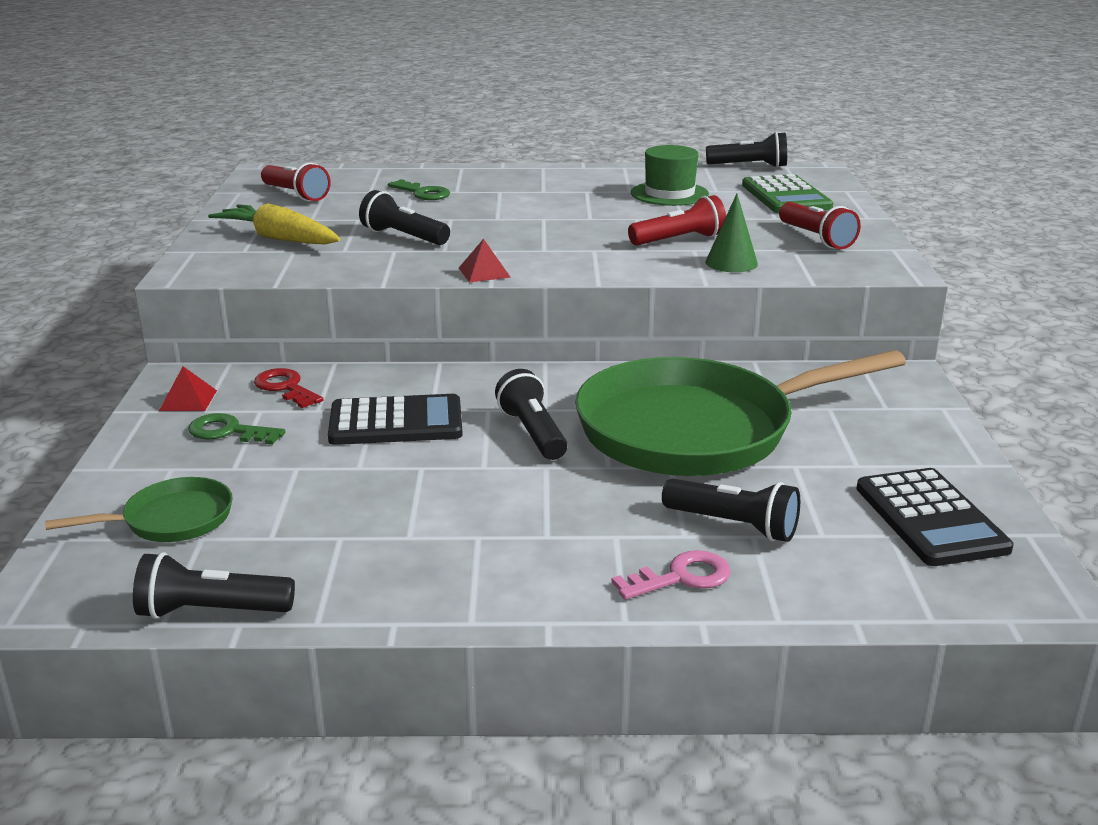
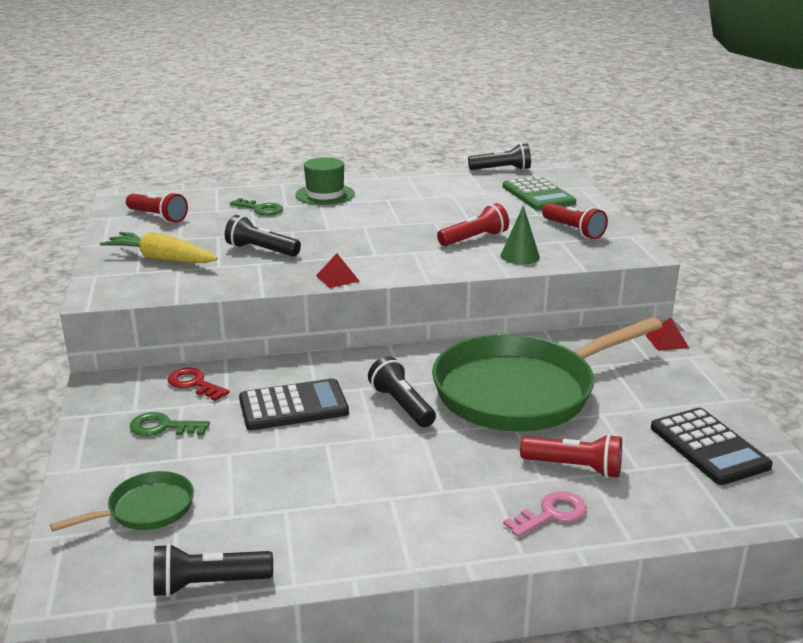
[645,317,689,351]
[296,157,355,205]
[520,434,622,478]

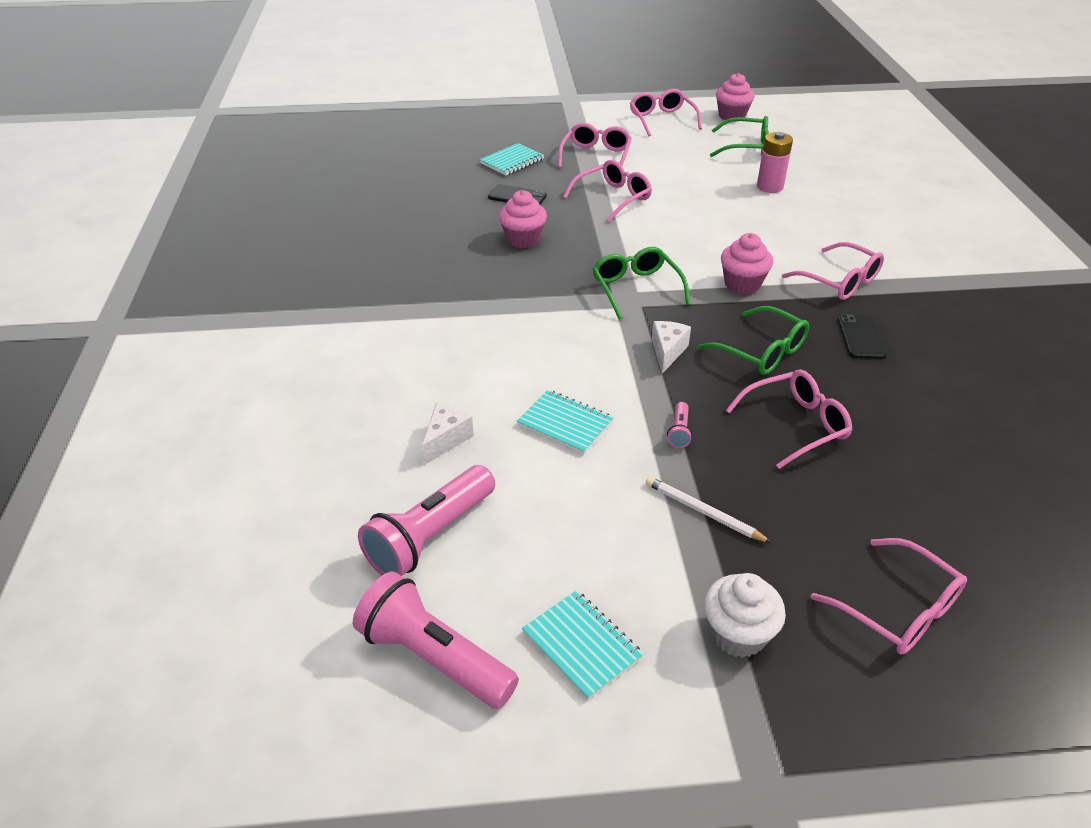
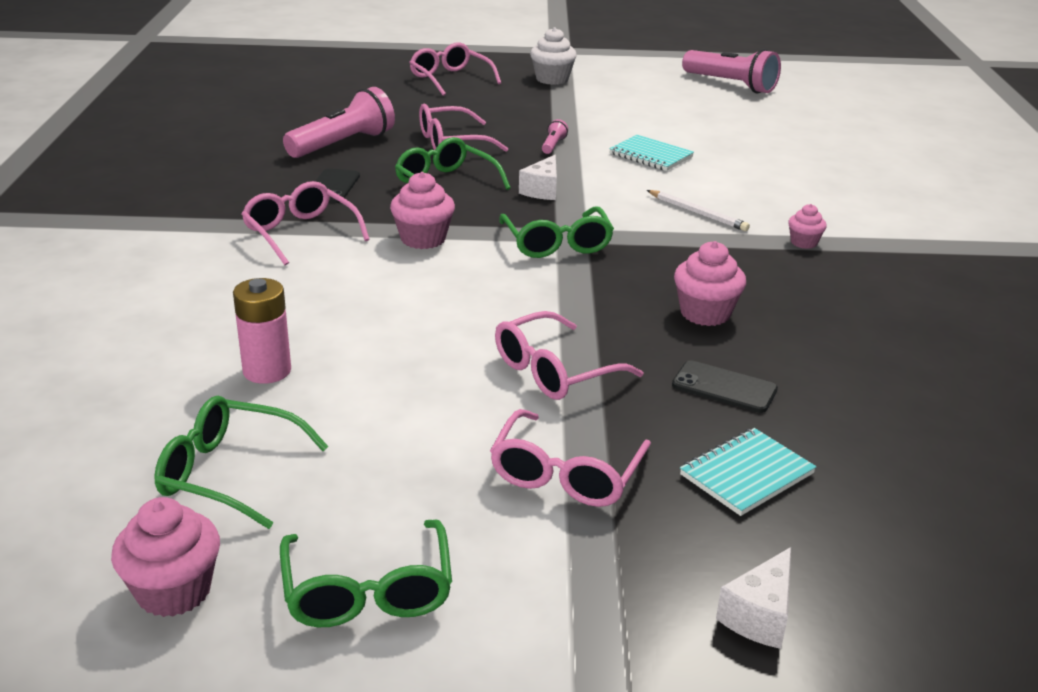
[283,87,395,158]
[716,547,791,649]
[522,590,644,700] (first image)
[280,520,452,627]
[647,190,750,231]
[788,204,827,249]

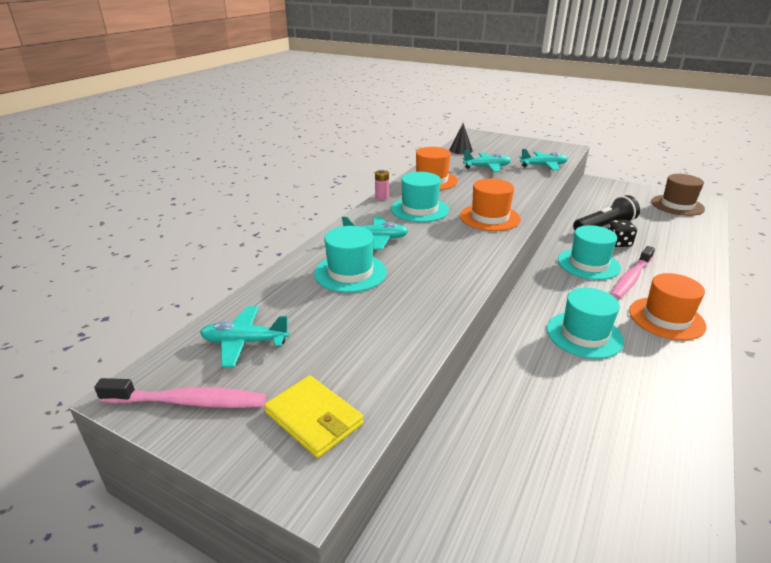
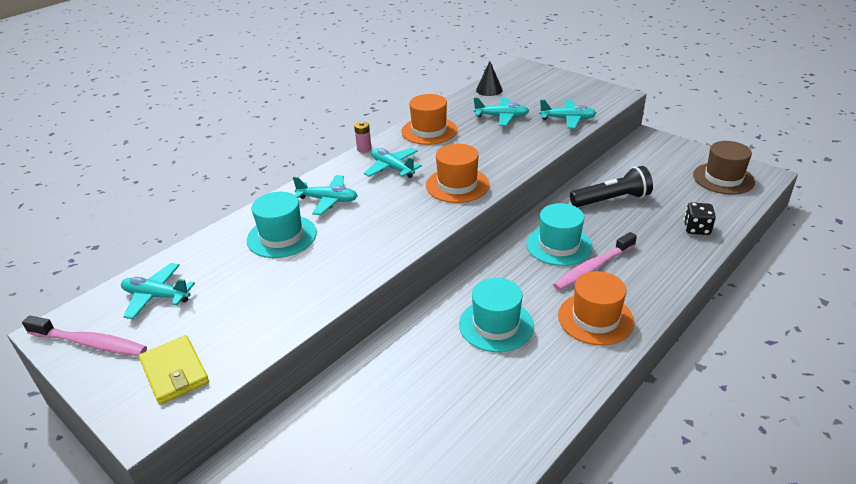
[364,148,422,178]
[684,203,716,235]

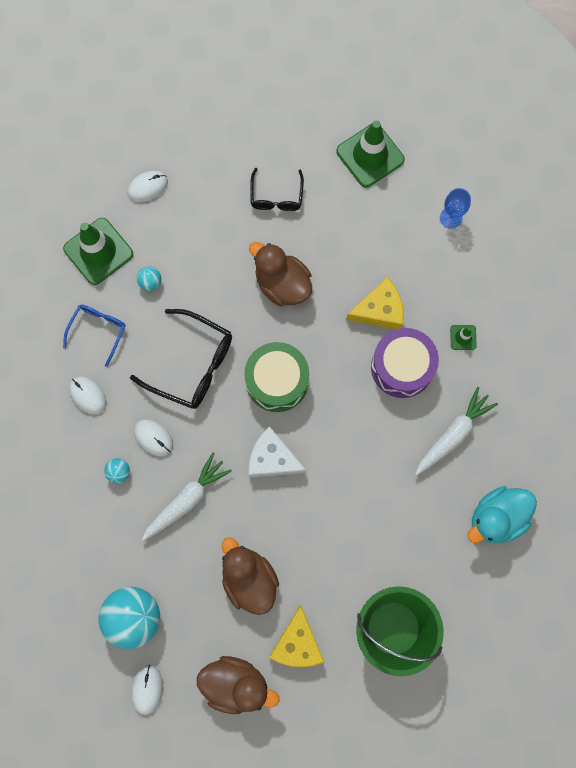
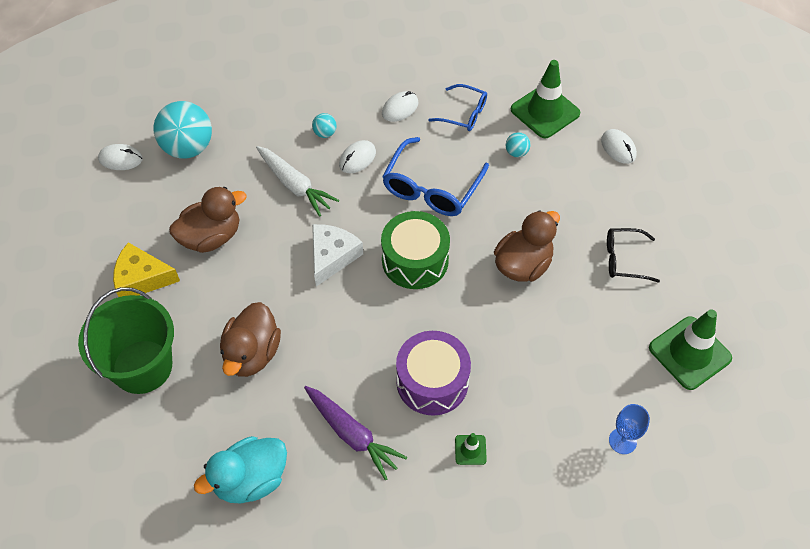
[382,137,489,216]
[220,302,281,377]
[346,277,404,329] (first image)
[304,386,407,480]
[194,436,287,504]

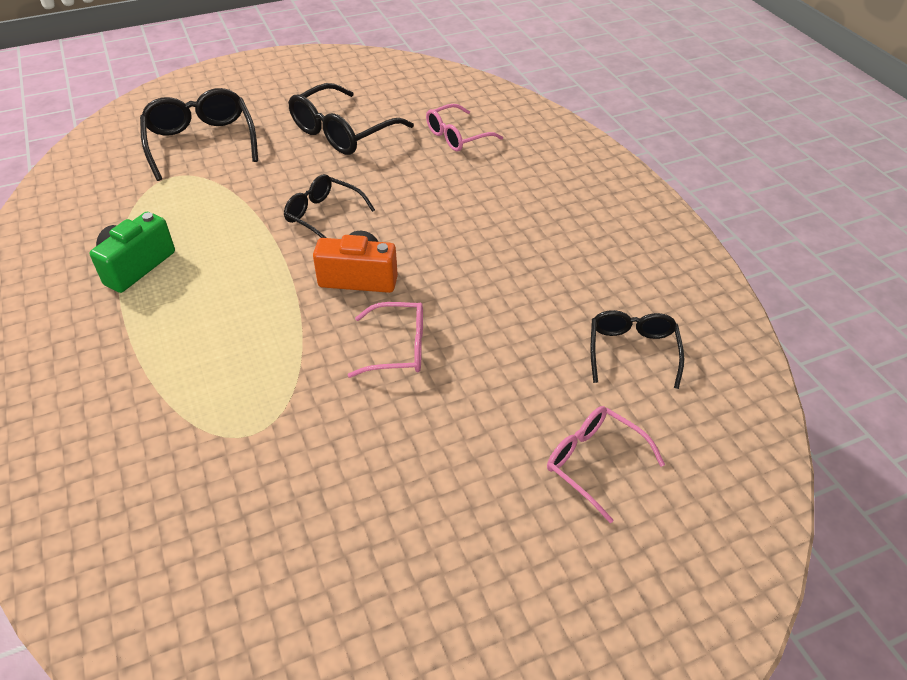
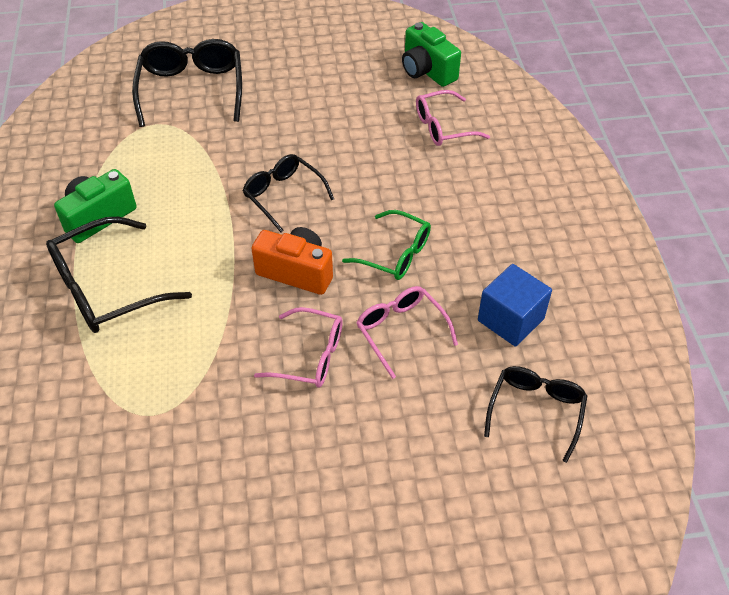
[46,217,192,333]
[356,286,458,379]
[342,210,431,280]
[402,22,461,87]
[478,264,552,347]

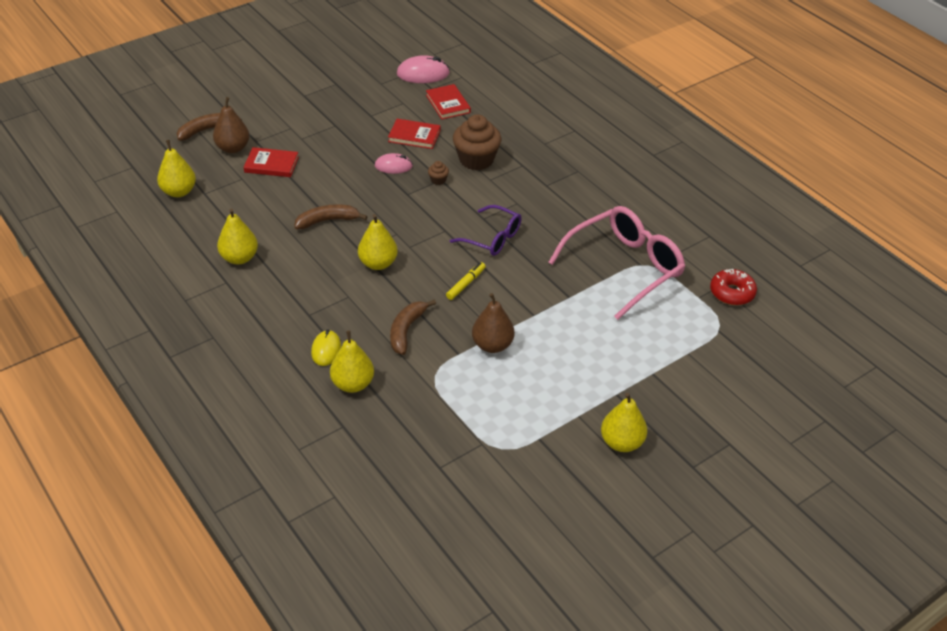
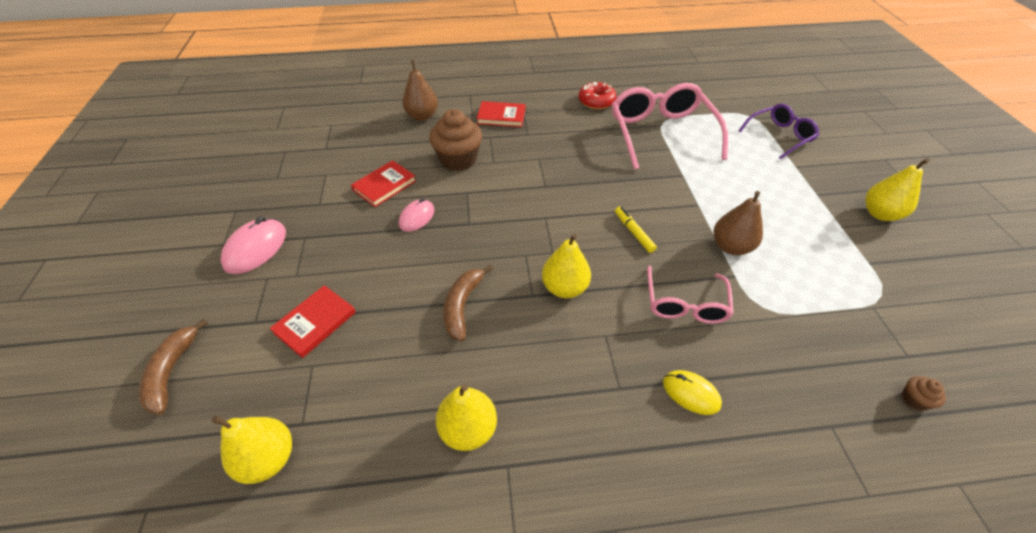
[402,60,438,121]
[330,330,374,393] (first image)
[647,266,734,324]
[220,217,286,274]
[477,101,525,127]
[902,376,946,410]
[738,104,819,160]
[578,82,617,109]

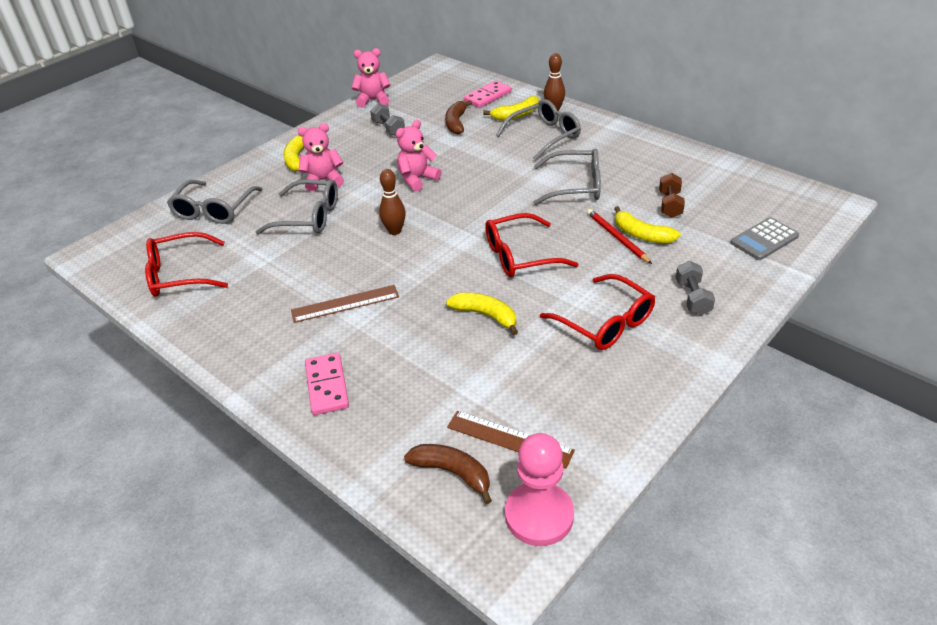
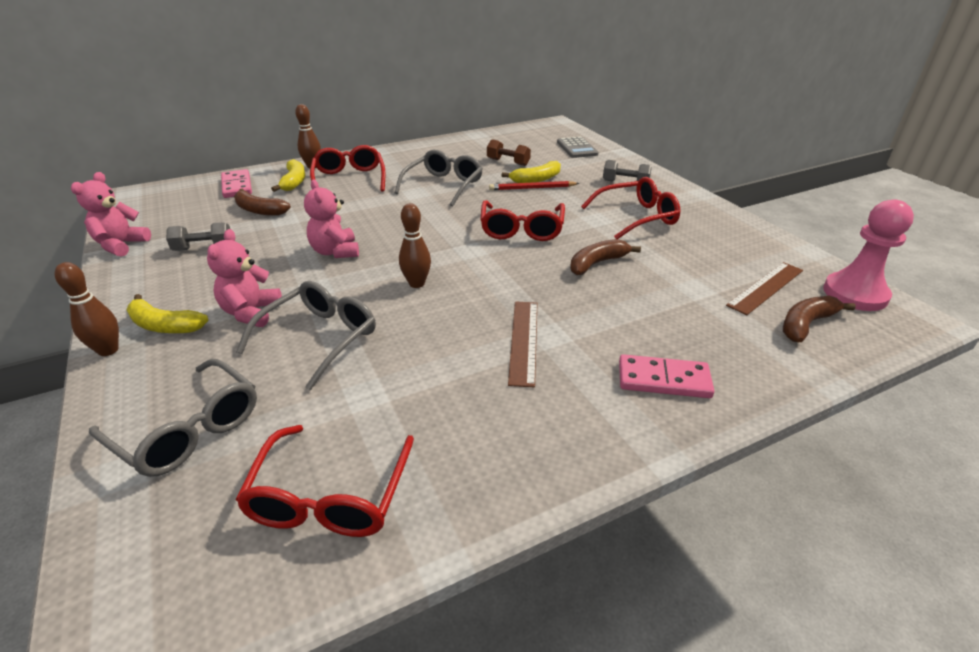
[570,239,641,275]
[310,145,385,191]
[54,262,119,356]

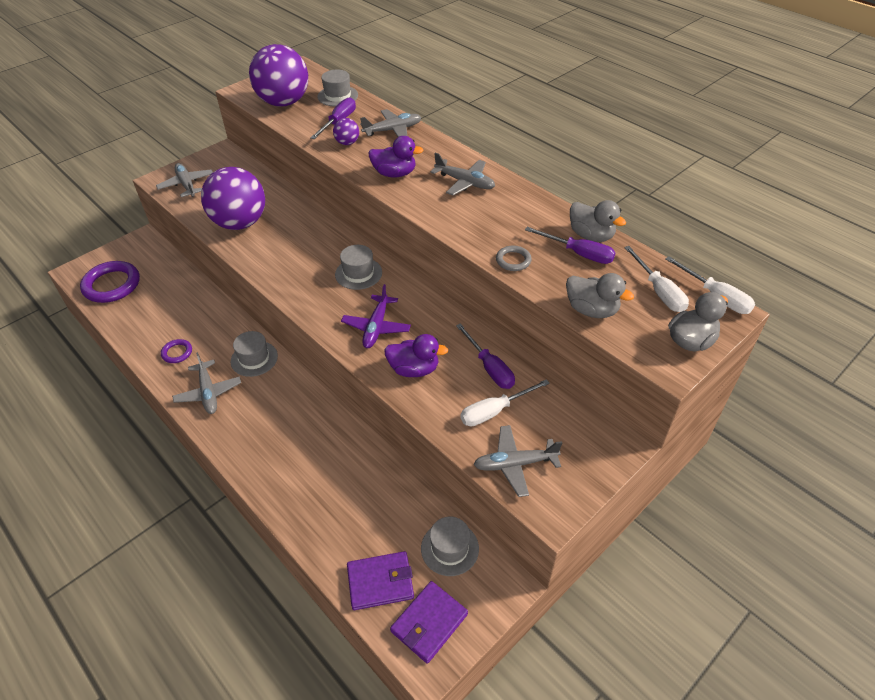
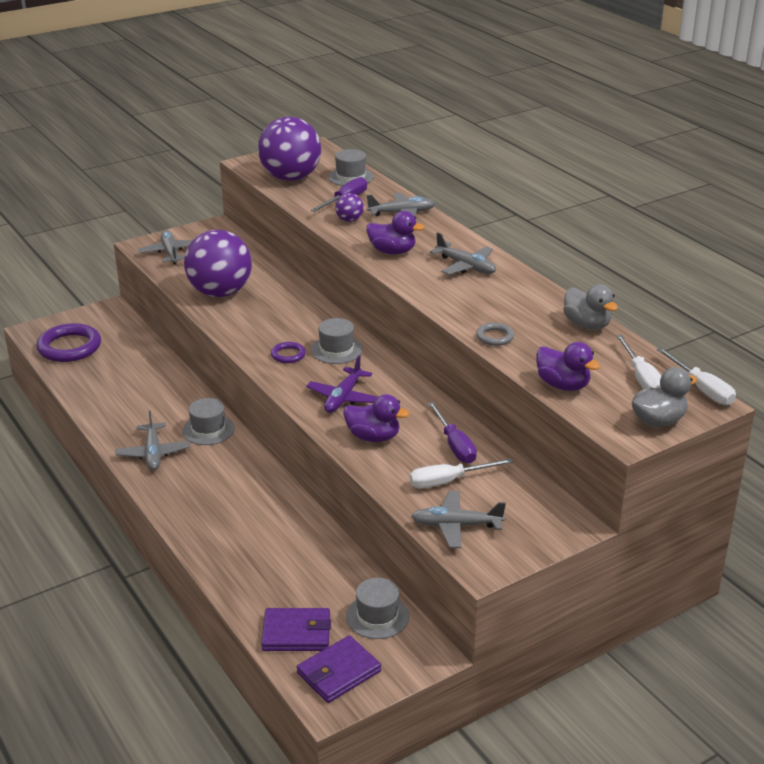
[271,342,306,363]
[525,227,616,264] (first image)
[536,342,600,391]

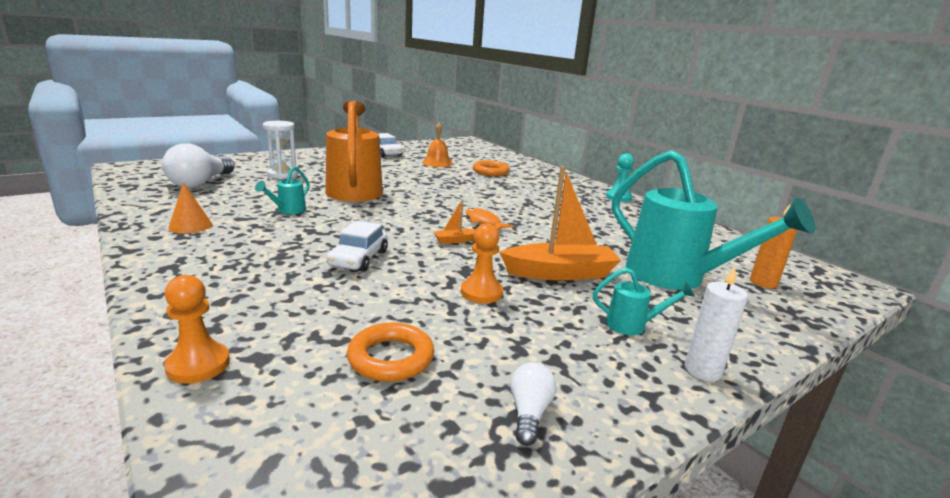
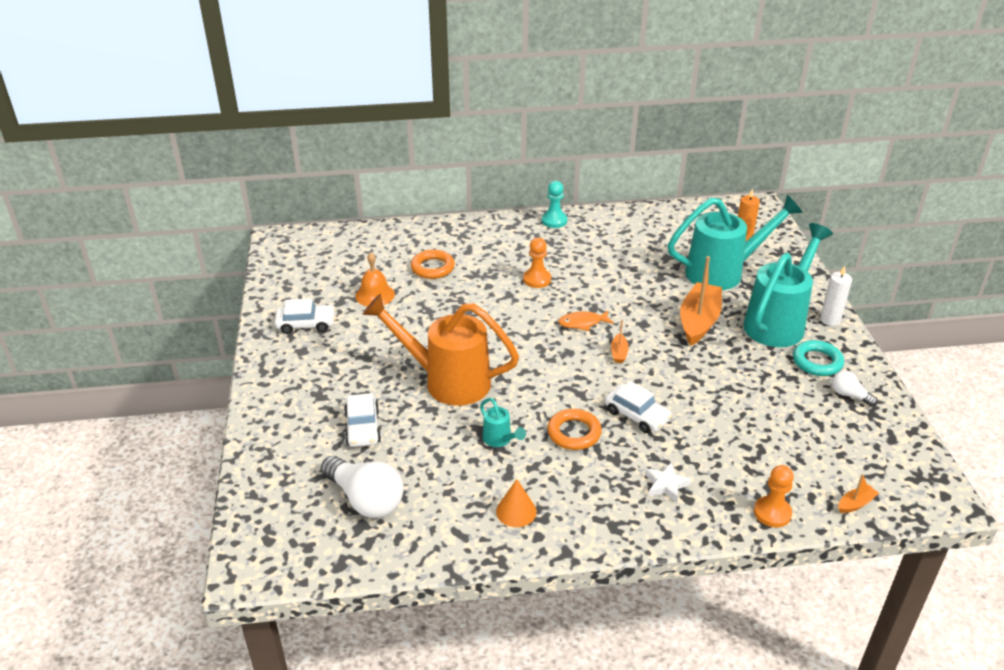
[344,393,381,447]
[547,409,602,450]
[523,237,551,288]
[743,223,833,347]
[645,463,691,502]
[793,340,844,376]
[839,474,879,513]

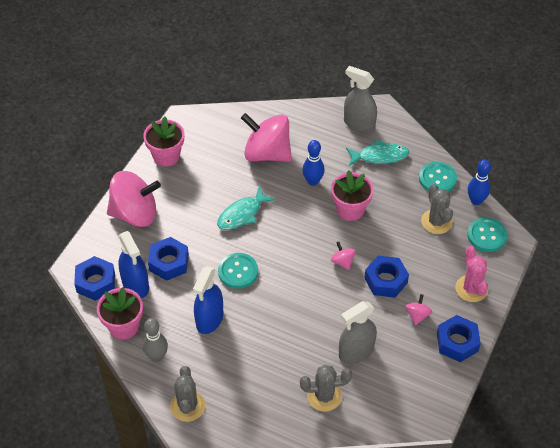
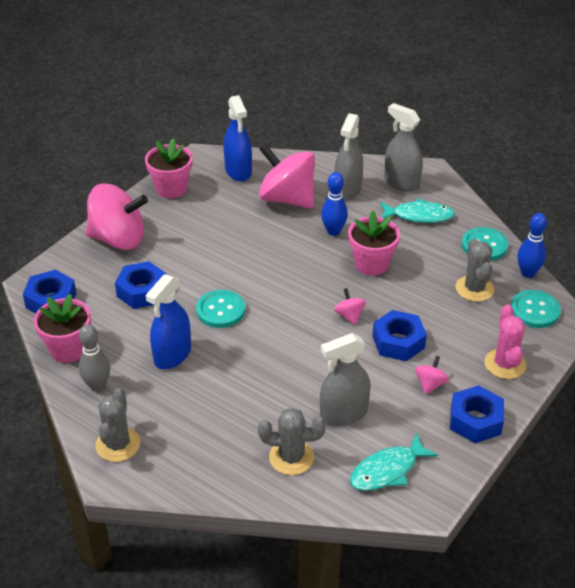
[224,95,252,181]
[350,433,438,491]
[334,113,363,201]

